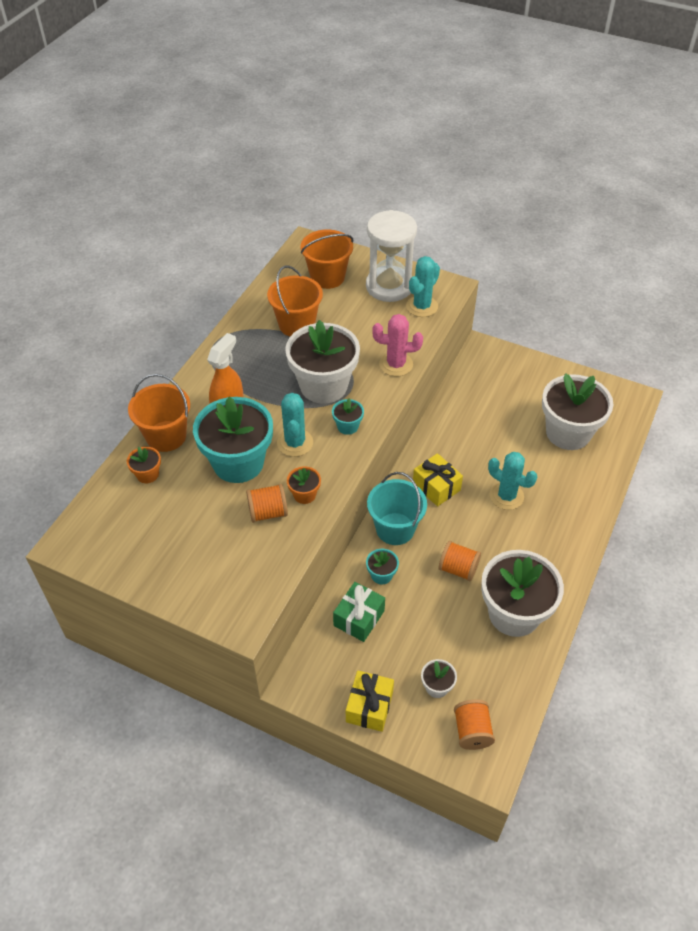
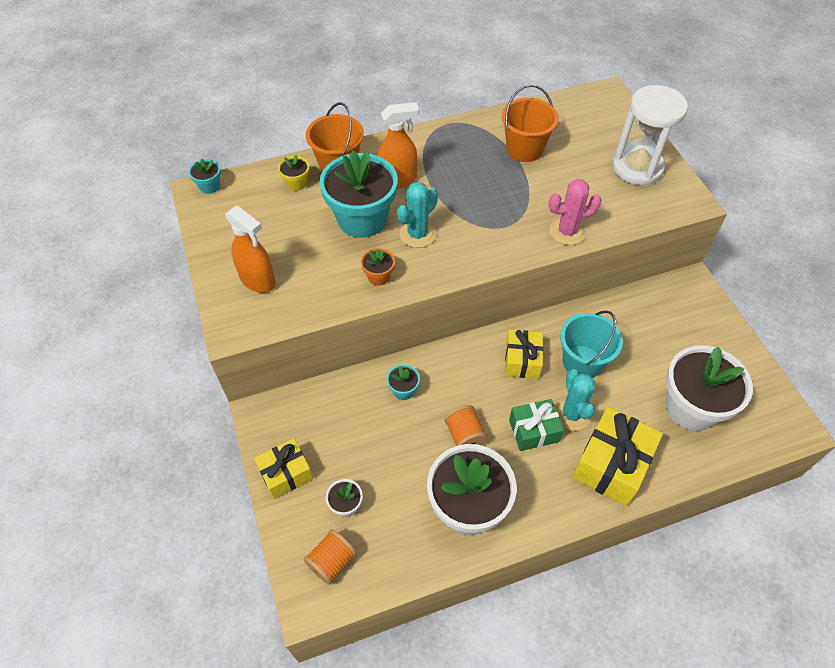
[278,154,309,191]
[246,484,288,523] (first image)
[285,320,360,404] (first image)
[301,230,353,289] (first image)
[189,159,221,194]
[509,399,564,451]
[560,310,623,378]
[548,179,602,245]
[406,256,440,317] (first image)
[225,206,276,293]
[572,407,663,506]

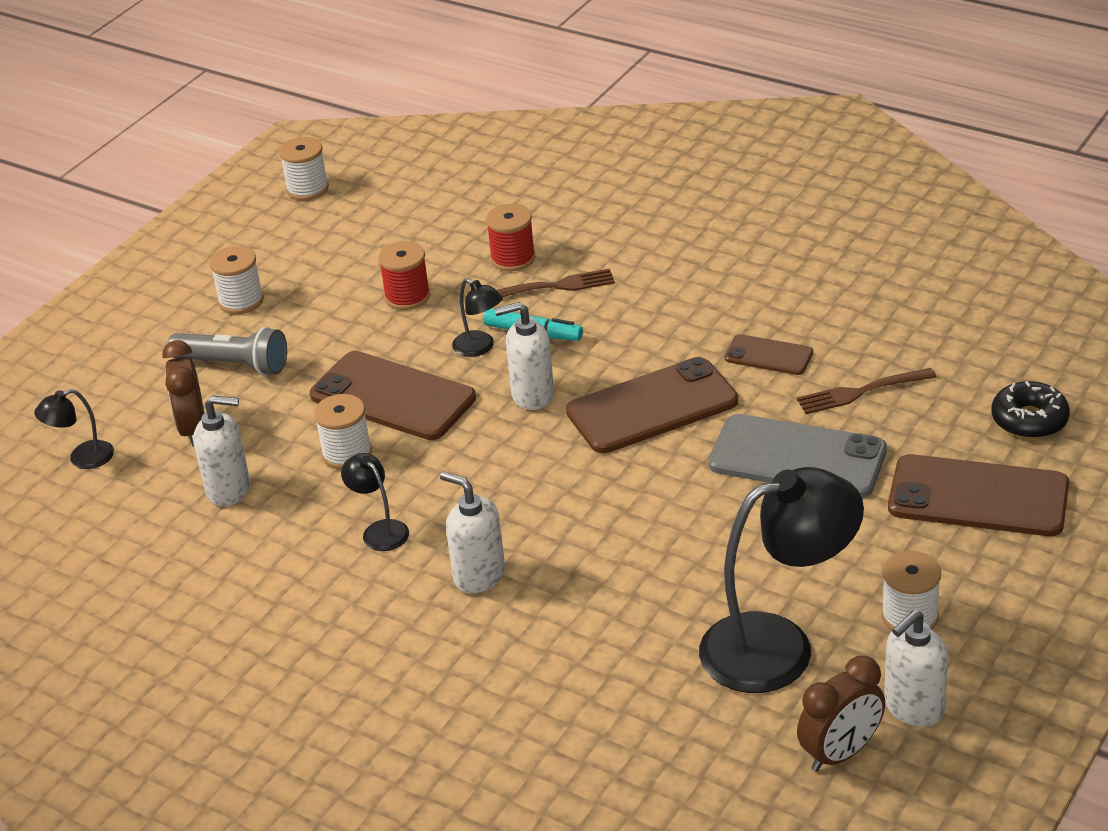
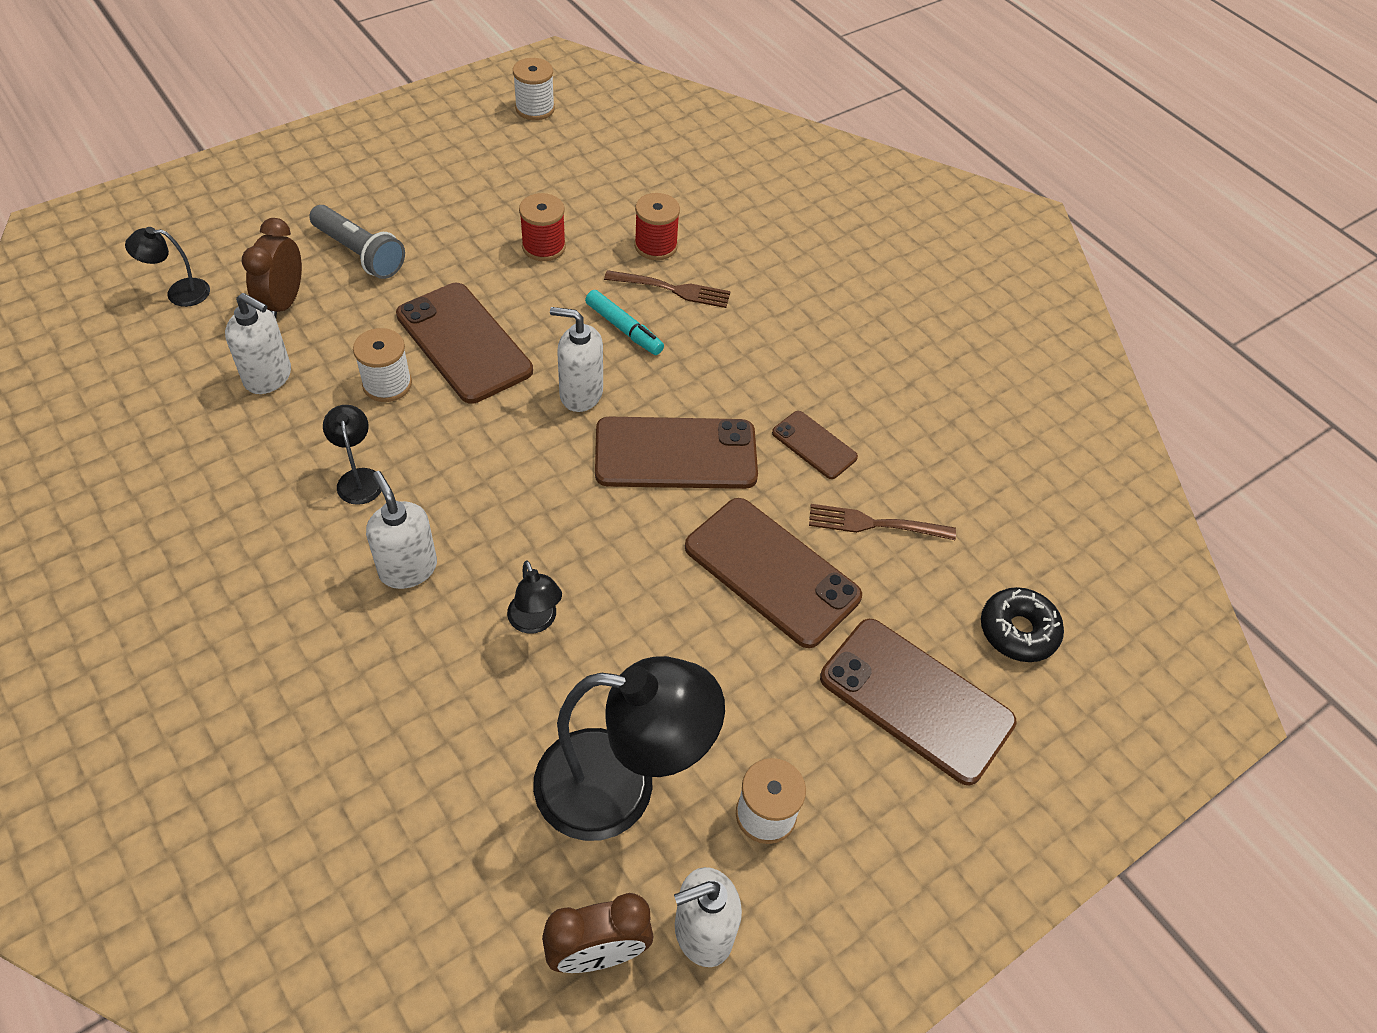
[210,246,264,314] (first image)
[507,561,562,634]
[685,498,862,648]

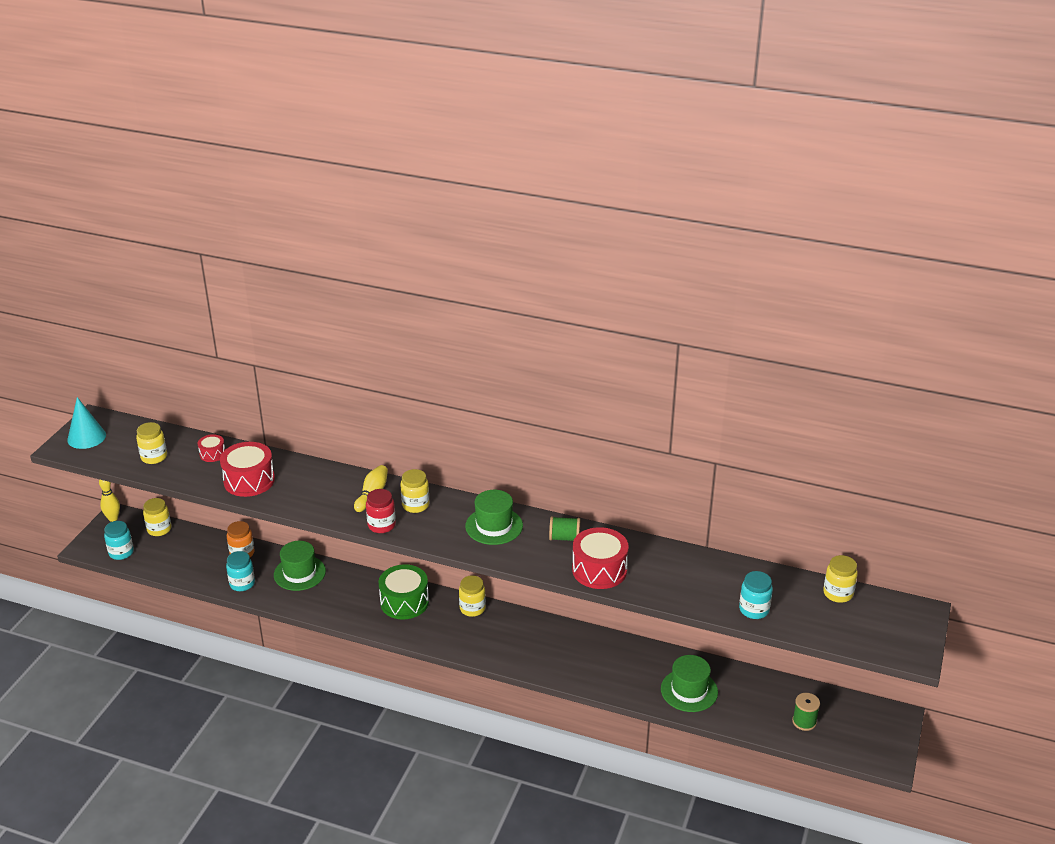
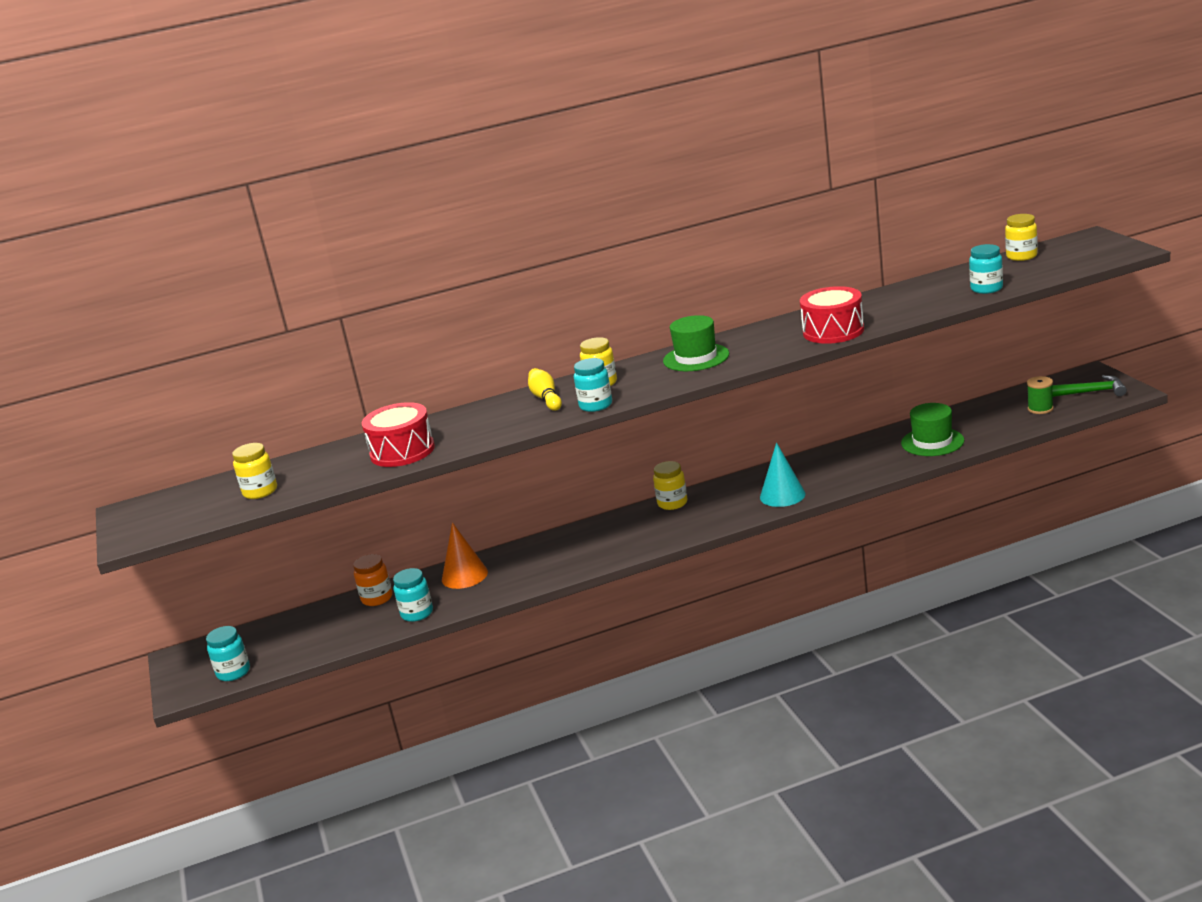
[760,442,806,507]
[99,479,120,522] (first image)
[143,498,171,536] (first image)
[198,434,225,462] (first image)
[442,523,488,589]
[574,358,612,412]
[378,564,429,619] (first image)
[549,516,580,541] (first image)
[1052,375,1127,397]

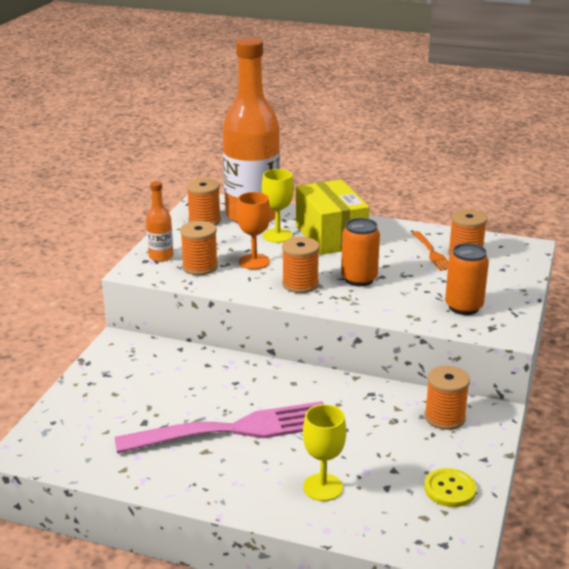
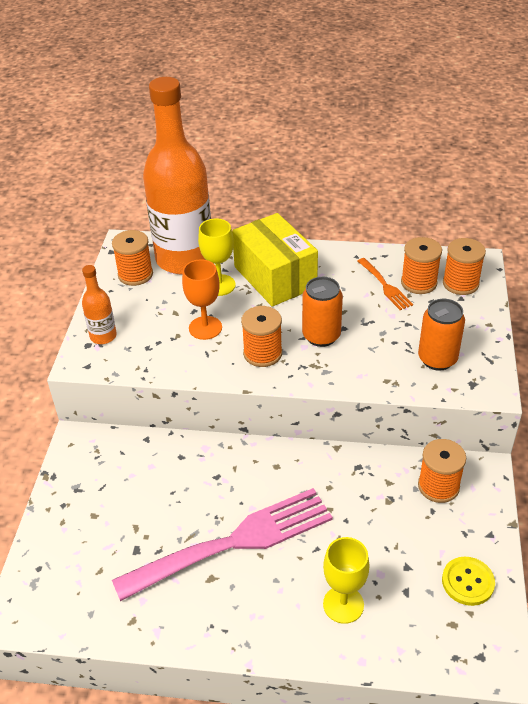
[443,238,486,295]

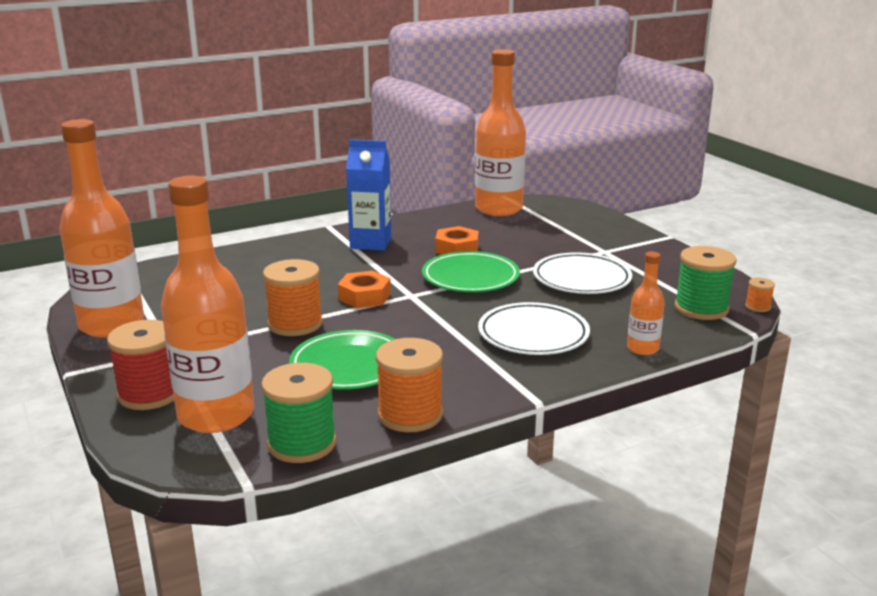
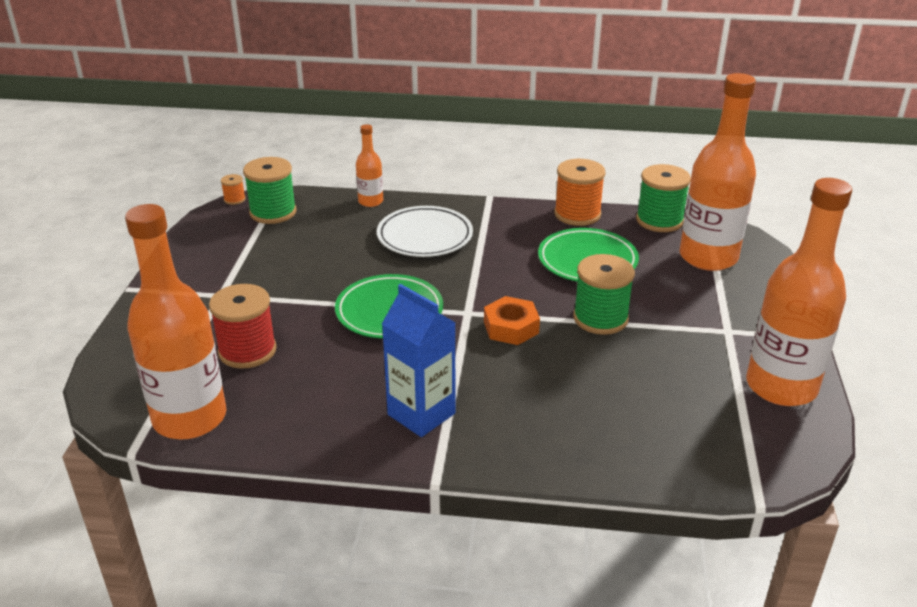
[209,284,277,369]
[573,254,635,335]
[435,226,479,255] (first image)
[533,252,632,294] (first image)

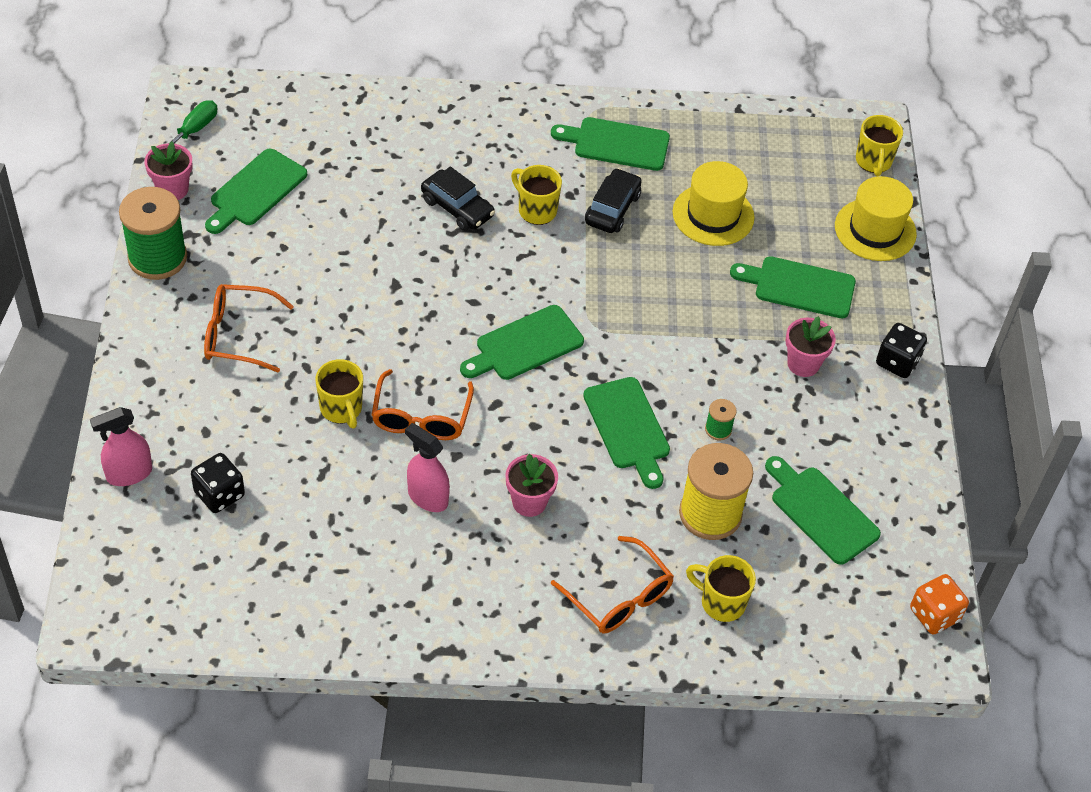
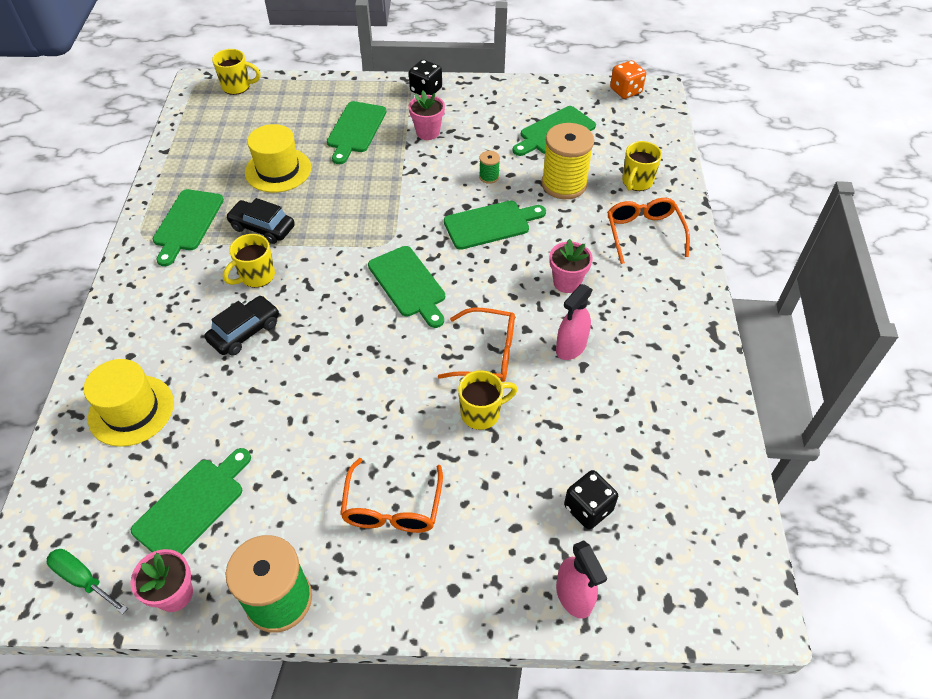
[131,448,251,554]
[607,198,690,264]
[84,359,174,447]

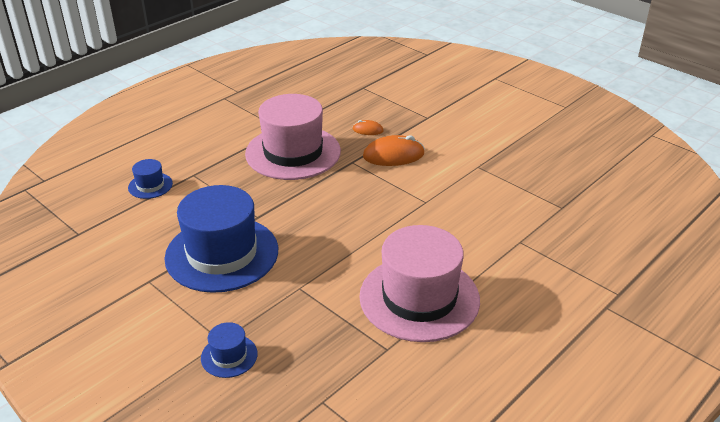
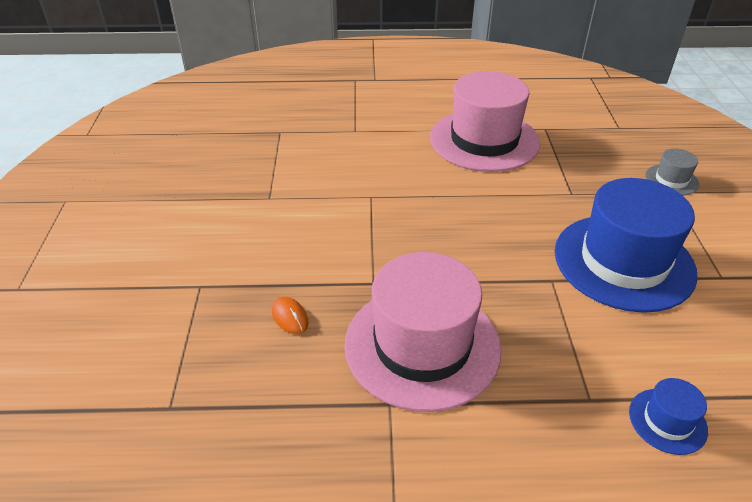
[645,148,699,196]
[363,135,425,166] (first image)

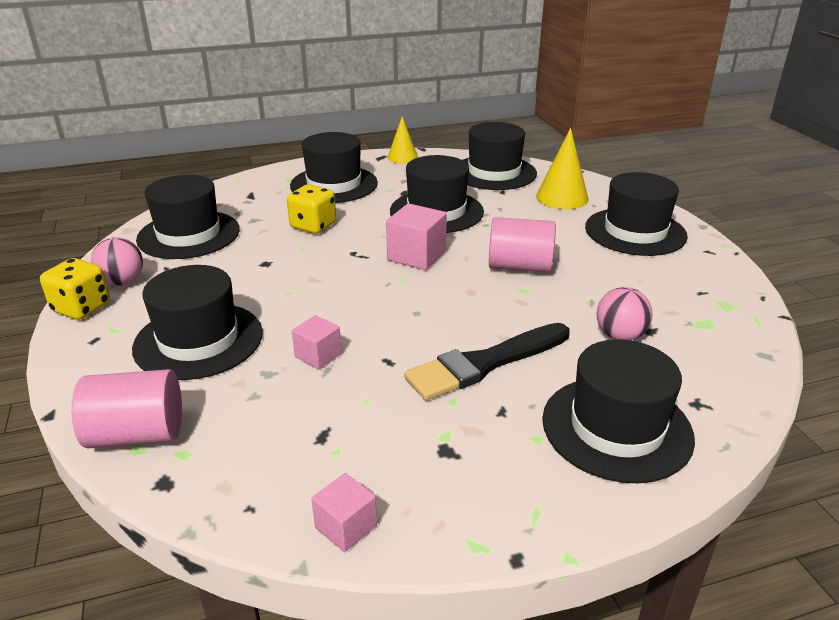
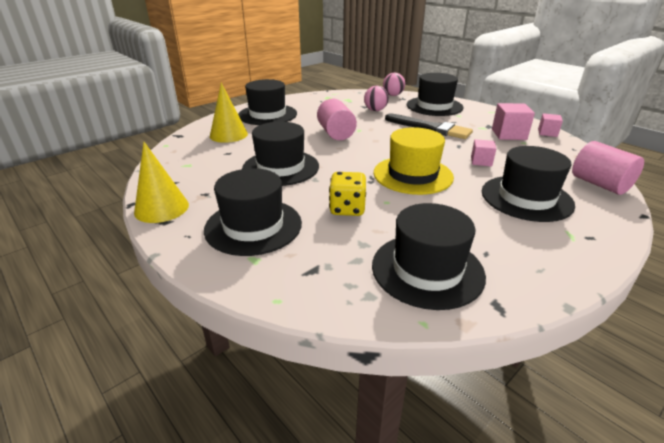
[40,258,110,320] (first image)
[383,73,405,96]
[492,103,535,140]
[134,142,189,223]
[463,122,537,190] (first image)
[373,127,454,195]

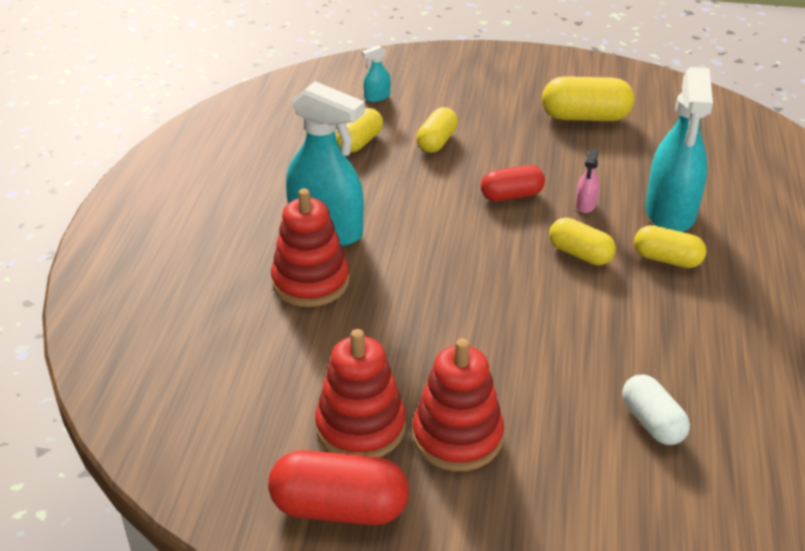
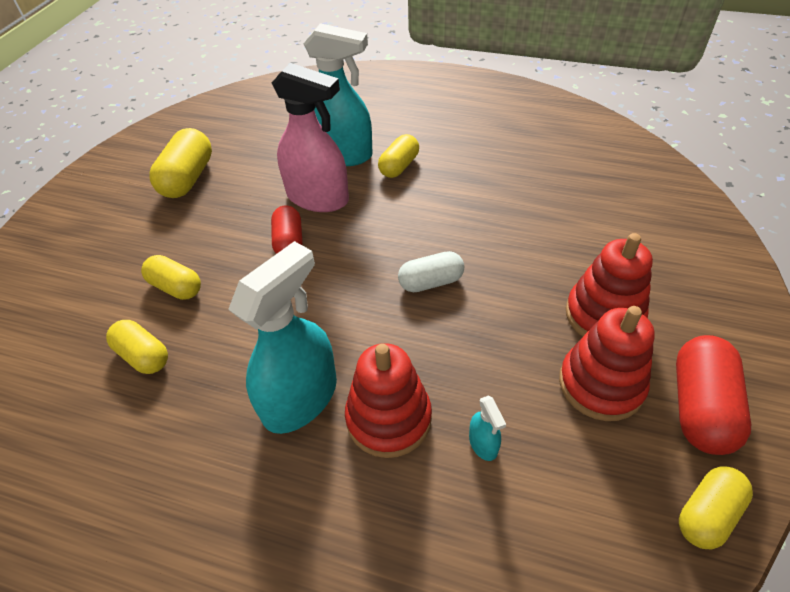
[469,395,506,461]
[679,466,753,549]
[272,63,349,212]
[398,251,464,292]

